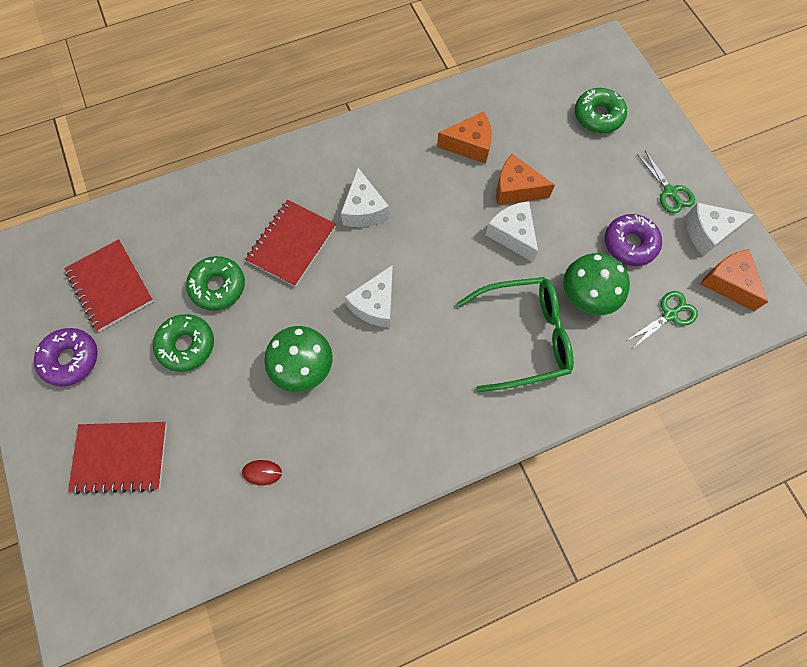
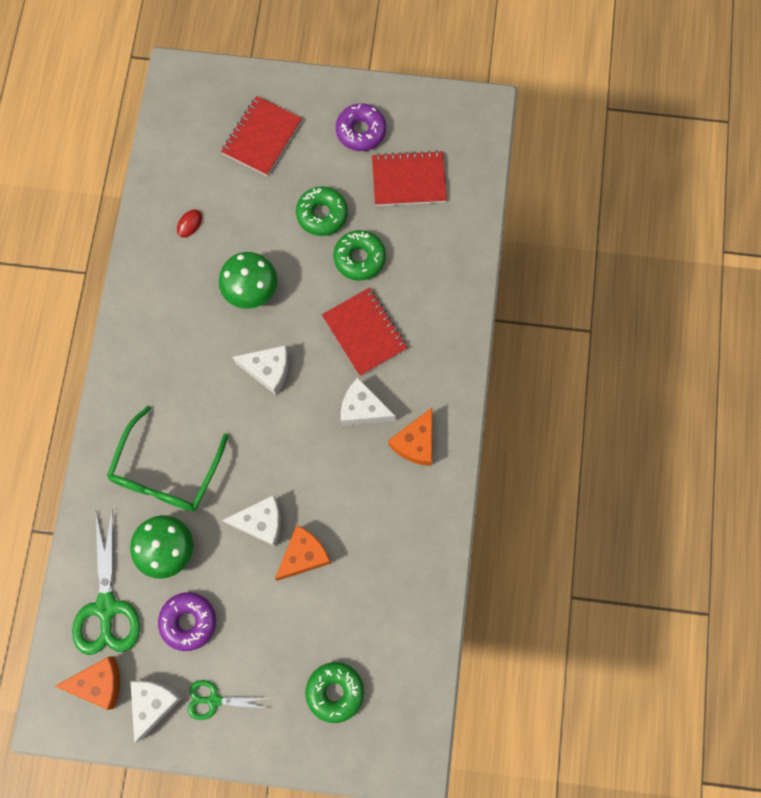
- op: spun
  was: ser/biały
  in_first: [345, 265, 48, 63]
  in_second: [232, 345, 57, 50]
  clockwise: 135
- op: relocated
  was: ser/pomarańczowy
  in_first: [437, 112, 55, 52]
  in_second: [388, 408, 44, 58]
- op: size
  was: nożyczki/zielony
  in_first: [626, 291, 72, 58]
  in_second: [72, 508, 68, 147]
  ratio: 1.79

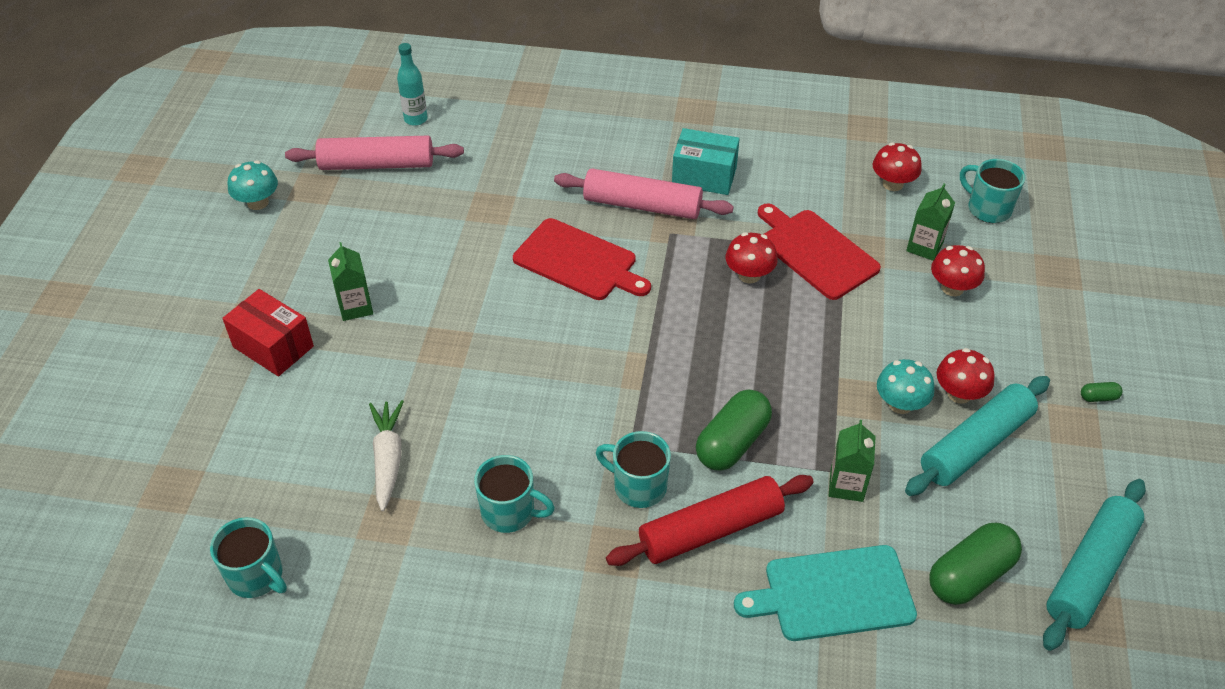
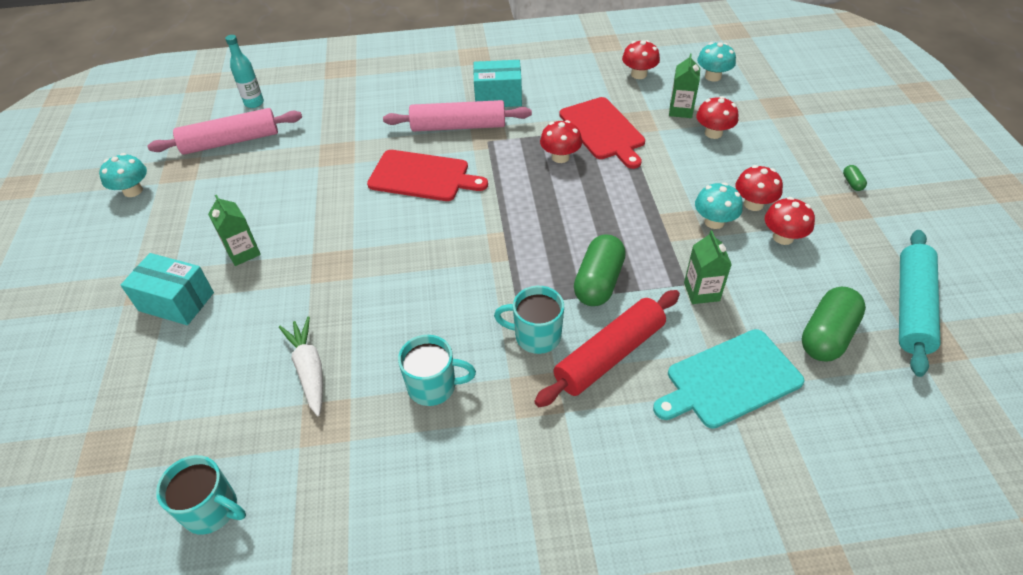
- op: colour
  was: pudełko/czerwony
  now: pudełko/turkusowy
  in_first: [222, 289, 92, 87]
  in_second: [121, 253, 93, 72]
- op: spun
  was: deska do krojenia/czerwony
  in_first: [758, 204, 123, 96]
  in_second: [559, 97, 86, 72]
  clockwise: -150
- op: exchanged
  was: wałek do ciasta/turkusowy
  now: grzyb/czerwony
  in_first: [905, 376, 145, 120]
  in_second: [765, 197, 50, 48]
- op: exchanged
  was: kubek/turkusowy
  now: grzyb/turkusowy
  in_first: [960, 159, 65, 64]
  in_second: [697, 42, 39, 40]
- op: spun
  was: kapsułka/zielony
  in_first: [1081, 382, 41, 20]
  in_second: [843, 165, 24, 26]
  clockwise: -75

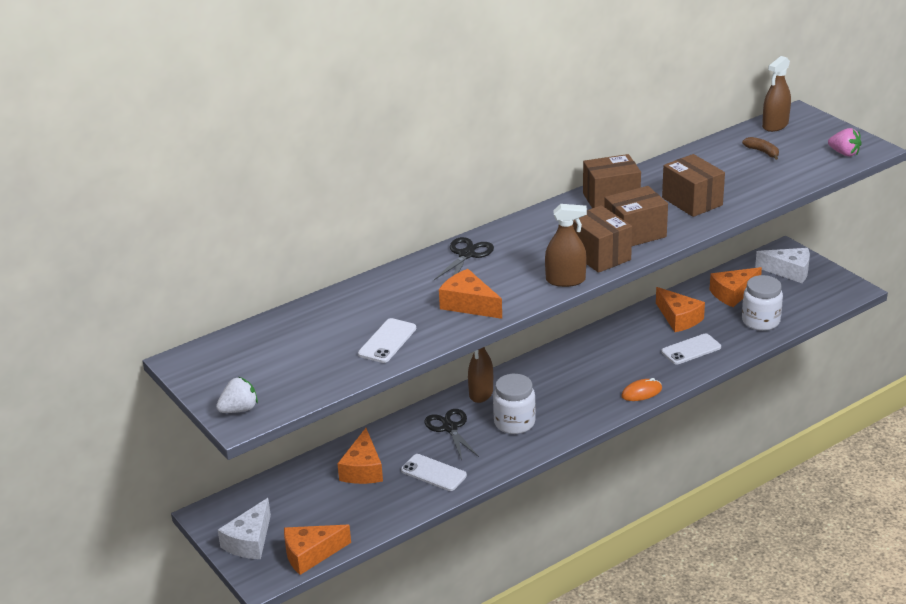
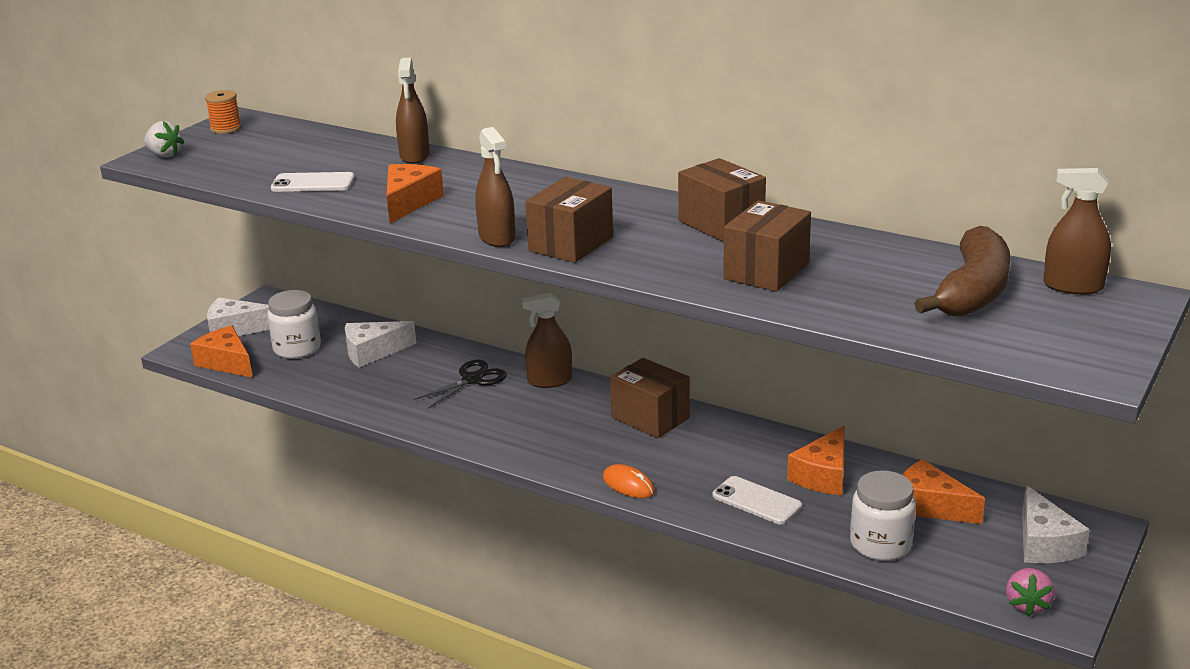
- op: colour
  was: ser/pomarańczowy
  now: ser/biały
  in_first: [337, 428, 46, 56]
  in_second: [345, 321, 71, 47]
- op: missing
  was: telefon/biały
  in_first: [401, 454, 66, 37]
- op: missing
  was: nożyczki/czarny
  in_first: [434, 237, 60, 43]
- op: relocated
  was: słoik/biały
  in_first: [493, 374, 43, 60]
  in_second: [267, 290, 54, 69]
- op: relocated
  was: pudełko/brązowy
  in_first: [604, 186, 64, 60]
  in_second: [610, 358, 80, 80]
- op: size
  was: banan/brązowy
  in_first: [742, 137, 37, 23]
  in_second: [914, 226, 96, 91]
  ratio: 2.32
- op: relocated
  was: truskawka/różowy
  in_first: [828, 128, 34, 28]
  in_second: [1006, 568, 49, 49]
- op: appeared
  now: szpulka/pomarańczowy
  in_second: [205, 90, 36, 44]
- op: appeared
  now: spryskiwacz/brązowy
  in_second: [396, 58, 34, 106]

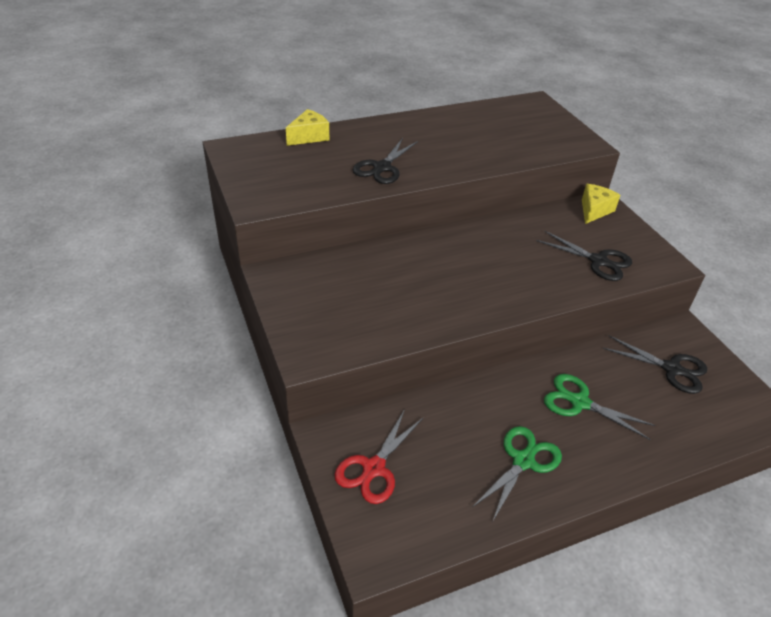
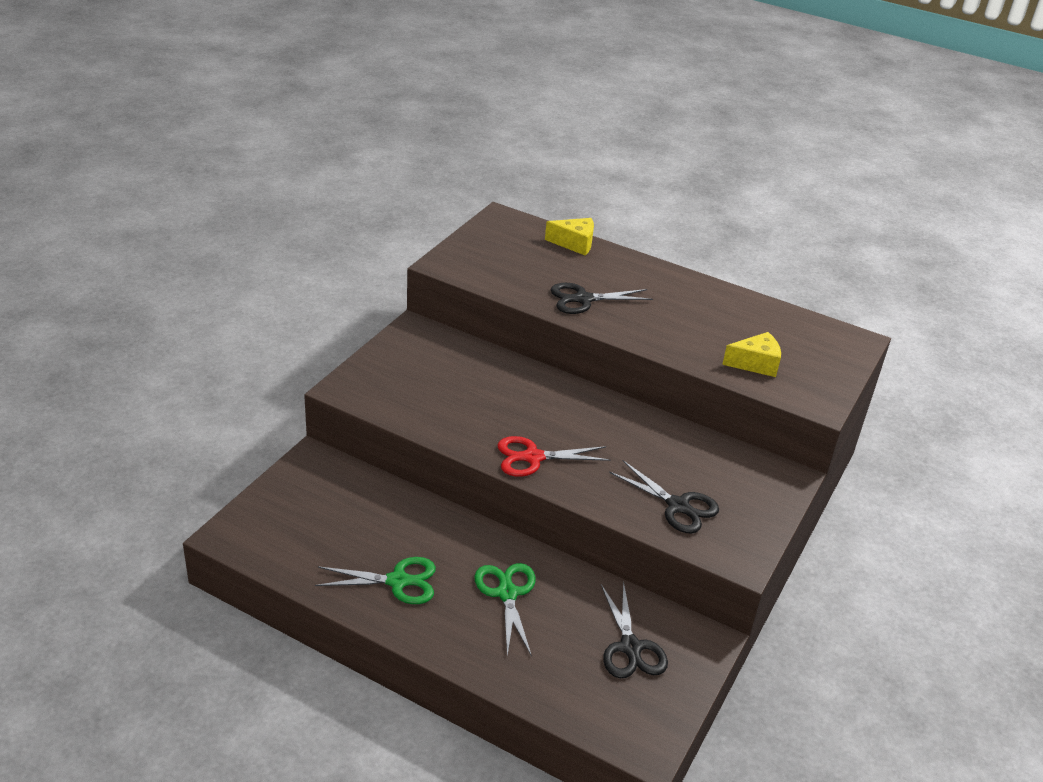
- op: relocated
  was: nożyczki/czerwony
  in_first: [335, 409, 89, 95]
  in_second: [498, 436, 113, 41]
- op: spun
  was: nożyczki/czarny
  in_first: [537, 231, 95, 50]
  in_second: [609, 460, 110, 74]
  clockwise: -45
- op: relocated
  was: ser/żółty
  in_first: [582, 184, 38, 40]
  in_second: [722, 332, 59, 45]

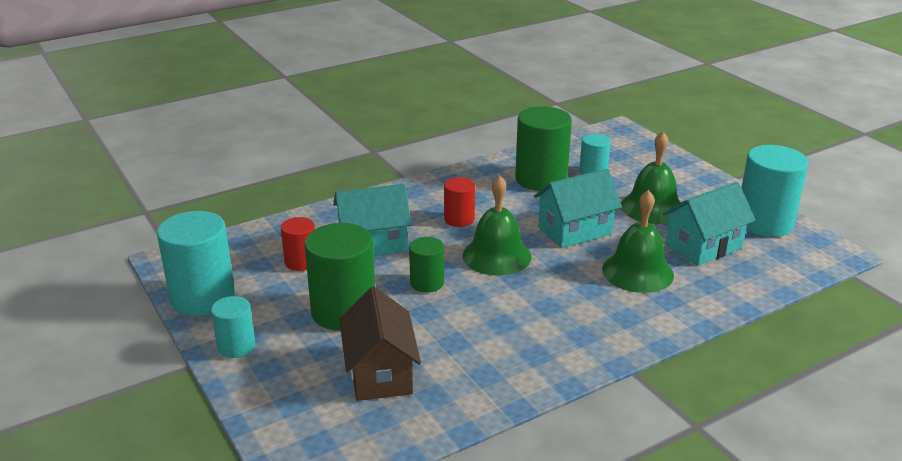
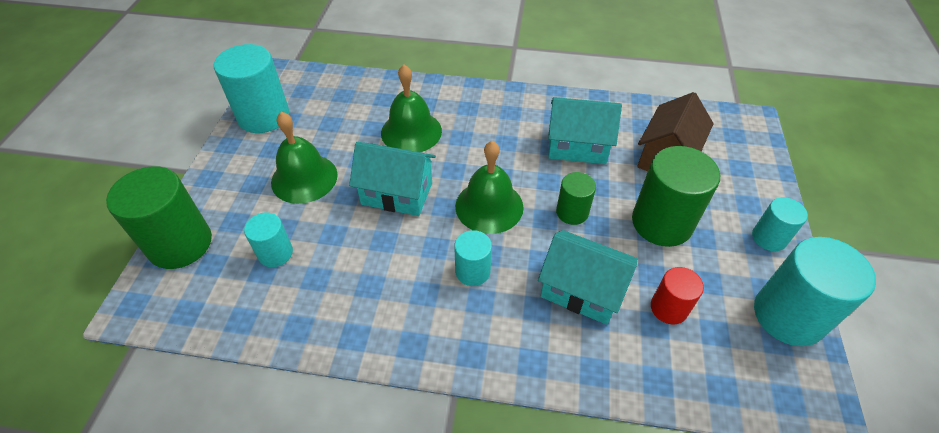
- op: colour
  was: walec/czerwony
  now: walec/turkusowy
  in_first: [444, 177, 31, 50]
  in_second: [454, 230, 38, 56]
- op: relocated
  was: walec/zielony
  in_first: [515, 106, 57, 85]
  in_second: [106, 166, 106, 103]
- op: relocated
  was: domek/turkusowy
  in_first: [662, 182, 94, 84]
  in_second: [548, 97, 74, 67]

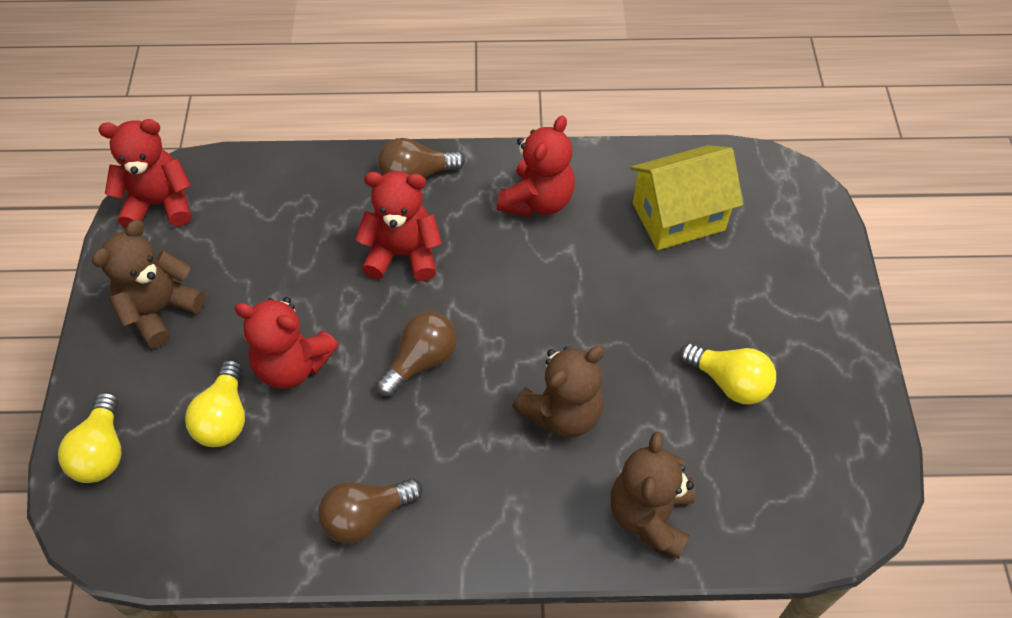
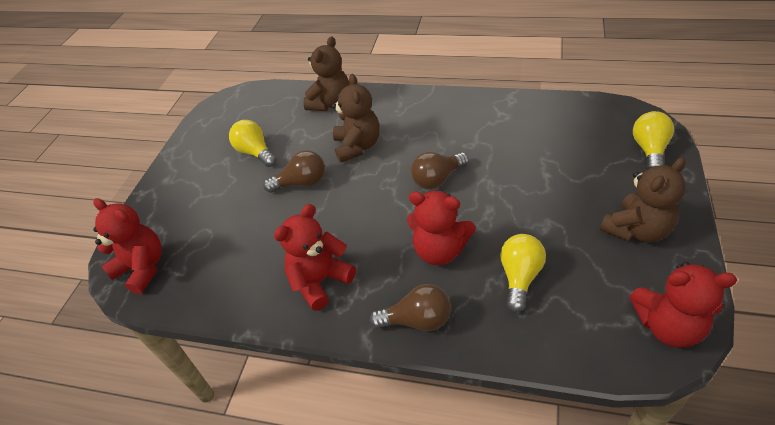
- op: relocated
  was: żarówka/żółty
  in_first: [185, 360, 60, 87]
  in_second: [500, 234, 46, 79]
- op: relocated
  was: miś/czerwony
  in_first: [234, 297, 105, 92]
  in_second: [93, 198, 69, 96]
- op: relocated
  was: żarówka/brązowy
  in_first: [318, 478, 105, 66]
  in_second: [263, 150, 62, 43]
- op: spun
  was: miś/brązowy
  in_first: [512, 346, 92, 92]
  in_second: [332, 74, 48, 89]
  clockwise: 105
- op: missing
  was: domek/żółty
  in_first: [630, 145, 113, 105]

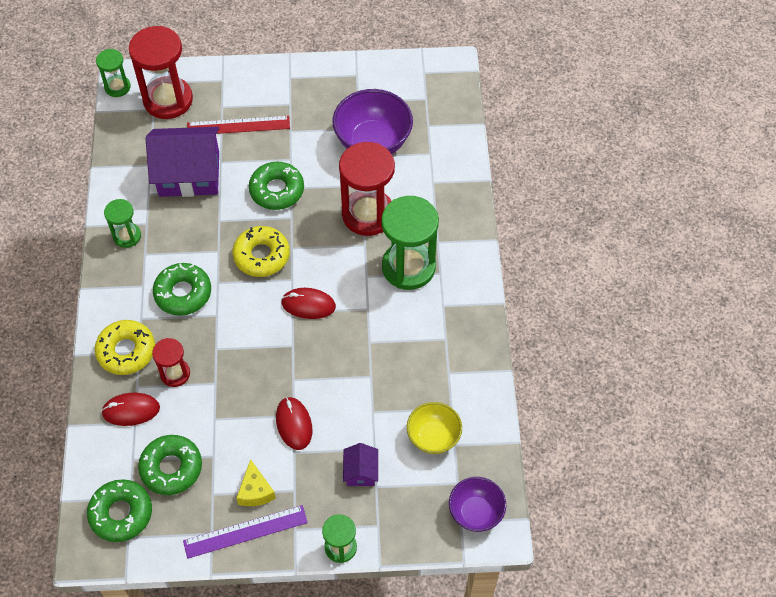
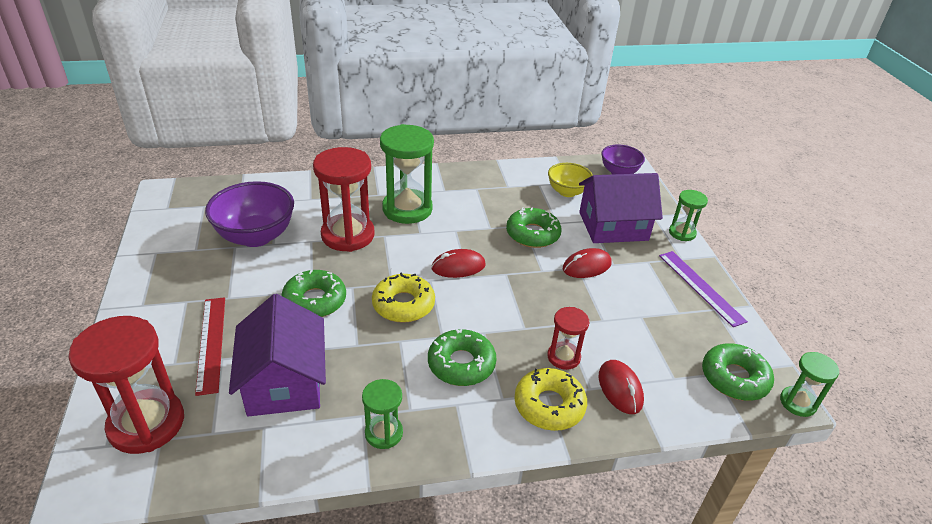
- op: relocated
  was: klepsydra/zielony
  in_first: [96, 49, 35, 48]
  in_second: [780, 352, 59, 65]
- op: relocated
  was: donut/zielony
  in_first: [138, 435, 64, 60]
  in_second: [506, 207, 56, 41]
- op: missing
  was: ser/żółty
  in_first: [237, 459, 39, 47]
- op: spun
  was: myszka/czerwony
  in_first: [281, 288, 55, 31]
  in_second: [432, 249, 54, 29]
  clockwise: 75
- op: size
  was: domek/fioletowy
  in_first: [343, 443, 35, 43]
  in_second: [579, 173, 84, 70]
  ratio: 2.19

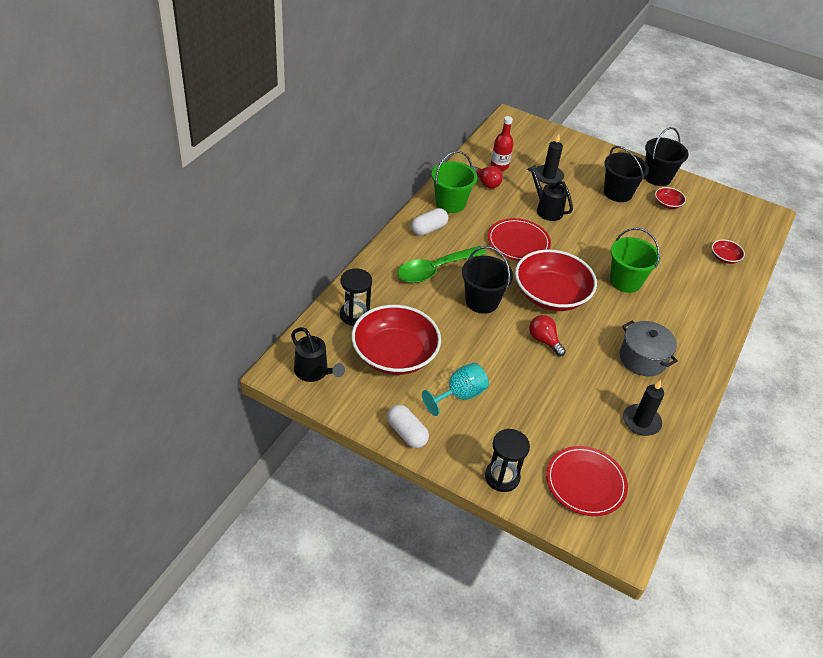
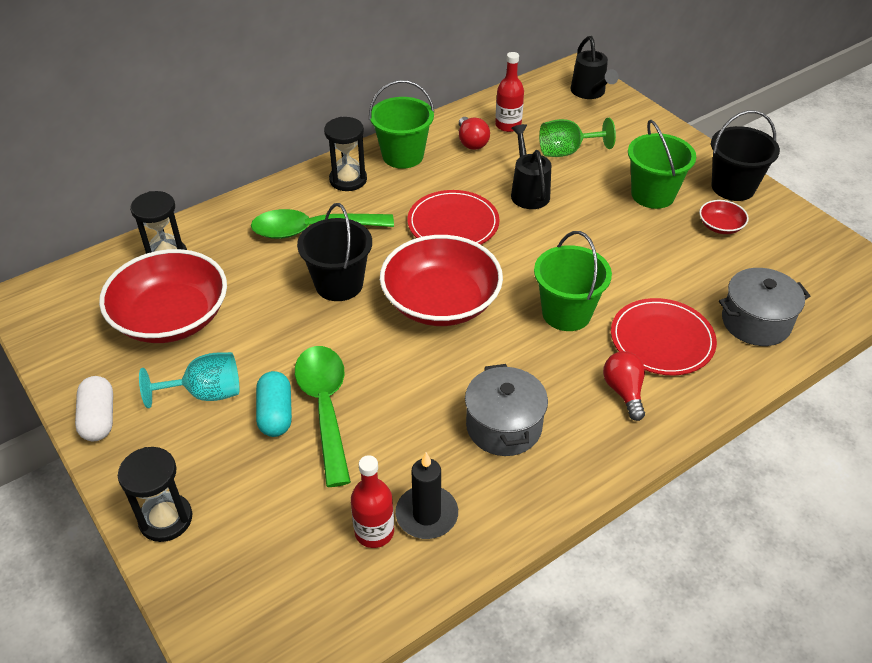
- op: relocated
  was: konewka/czarny
  in_first: [291, 327, 54, 55]
  in_second: [571, 36, 48, 63]
- op: exchanged
  was: kapsułka/biały
  now: klepsydra/czarny
  in_first: [411, 208, 37, 28]
  in_second: [324, 117, 43, 74]
- op: relocated
  was: żarówka/czerwony
  in_first: [529, 315, 37, 41]
  in_second: [603, 351, 42, 70]
- op: exchanged
  was: świeca/czarny
  now: kielich/zielony
  in_first: [535, 134, 29, 50]
  in_second: [539, 118, 77, 39]
- op: relocated
  was: talerz/czerwony
  in_first: [546, 446, 82, 70]
  in_second: [611, 298, 106, 77]
- op: colour
  was: wiadro/czarny
  now: wiadro/zielony
  in_first: [604, 146, 45, 56]
  in_second: [628, 120, 68, 89]
- op: exchanged
  was: miska/czerwony
  now: garnek/szary
  in_first: [712, 240, 33, 24]
  in_second: [719, 268, 91, 78]
- op: appeared
  now: kapsułka/turkusowy
  in_second: [256, 371, 36, 66]
- op: appeared
  now: łyżka/zielony
  in_second: [295, 346, 56, 141]
- op: appeared
  now: butelka/czerwony
  in_second: [351, 455, 43, 93]

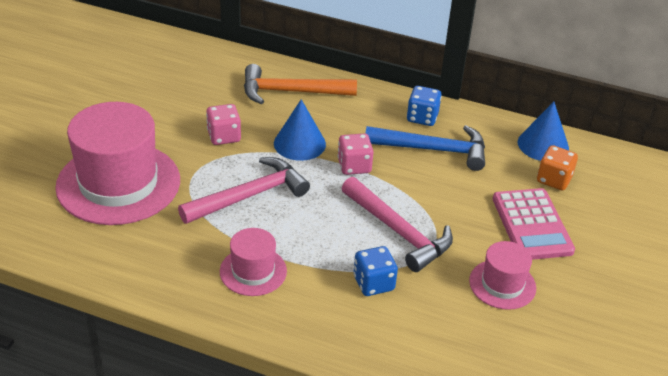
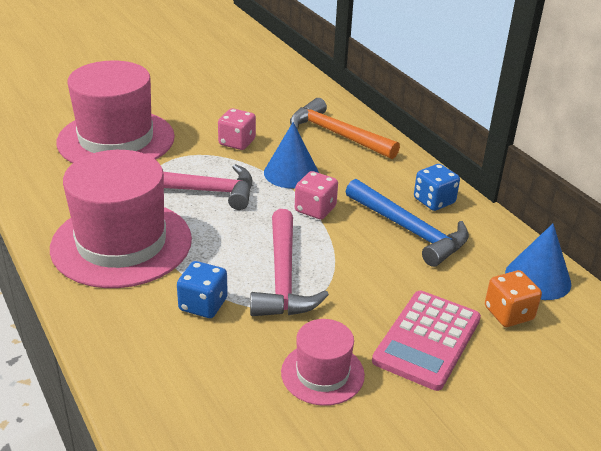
- op: size
  was: kapelusz/różowy
  in_first: [220, 228, 67, 68]
  in_second: [50, 150, 142, 138]
  ratio: 1.99

